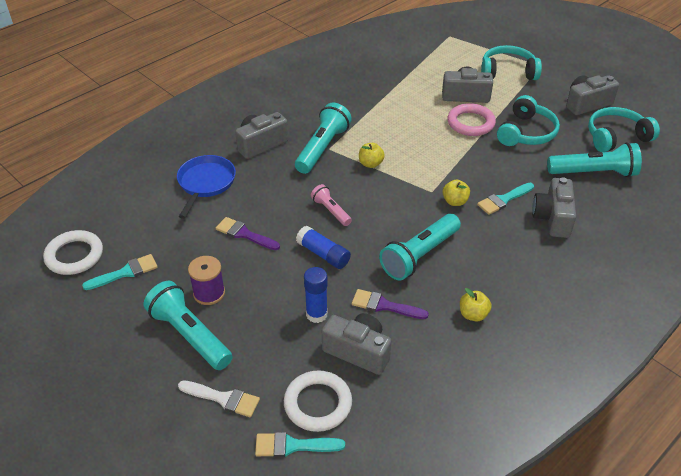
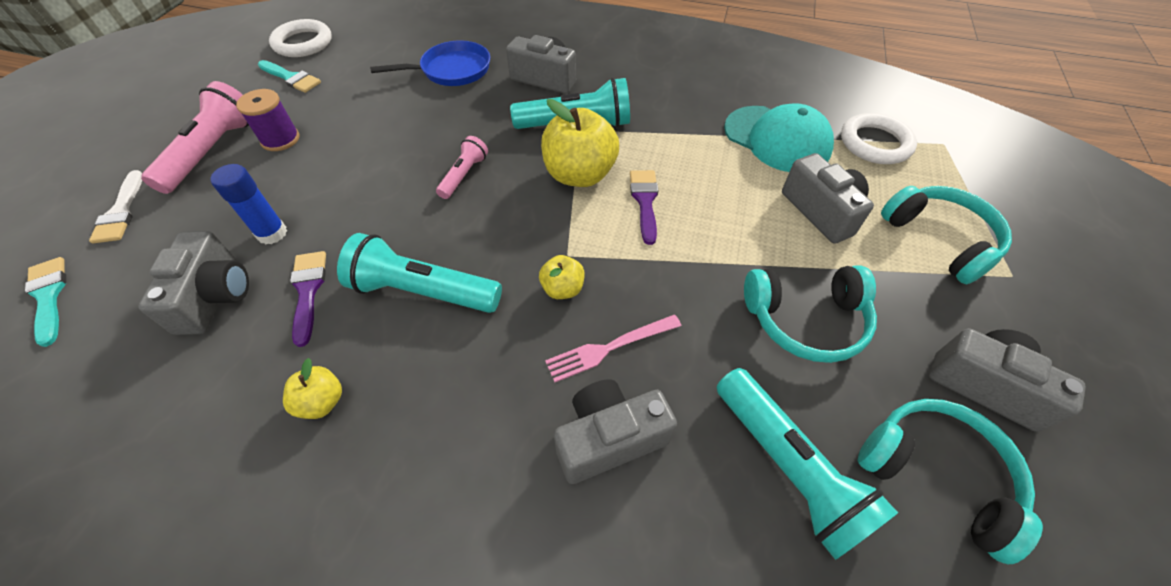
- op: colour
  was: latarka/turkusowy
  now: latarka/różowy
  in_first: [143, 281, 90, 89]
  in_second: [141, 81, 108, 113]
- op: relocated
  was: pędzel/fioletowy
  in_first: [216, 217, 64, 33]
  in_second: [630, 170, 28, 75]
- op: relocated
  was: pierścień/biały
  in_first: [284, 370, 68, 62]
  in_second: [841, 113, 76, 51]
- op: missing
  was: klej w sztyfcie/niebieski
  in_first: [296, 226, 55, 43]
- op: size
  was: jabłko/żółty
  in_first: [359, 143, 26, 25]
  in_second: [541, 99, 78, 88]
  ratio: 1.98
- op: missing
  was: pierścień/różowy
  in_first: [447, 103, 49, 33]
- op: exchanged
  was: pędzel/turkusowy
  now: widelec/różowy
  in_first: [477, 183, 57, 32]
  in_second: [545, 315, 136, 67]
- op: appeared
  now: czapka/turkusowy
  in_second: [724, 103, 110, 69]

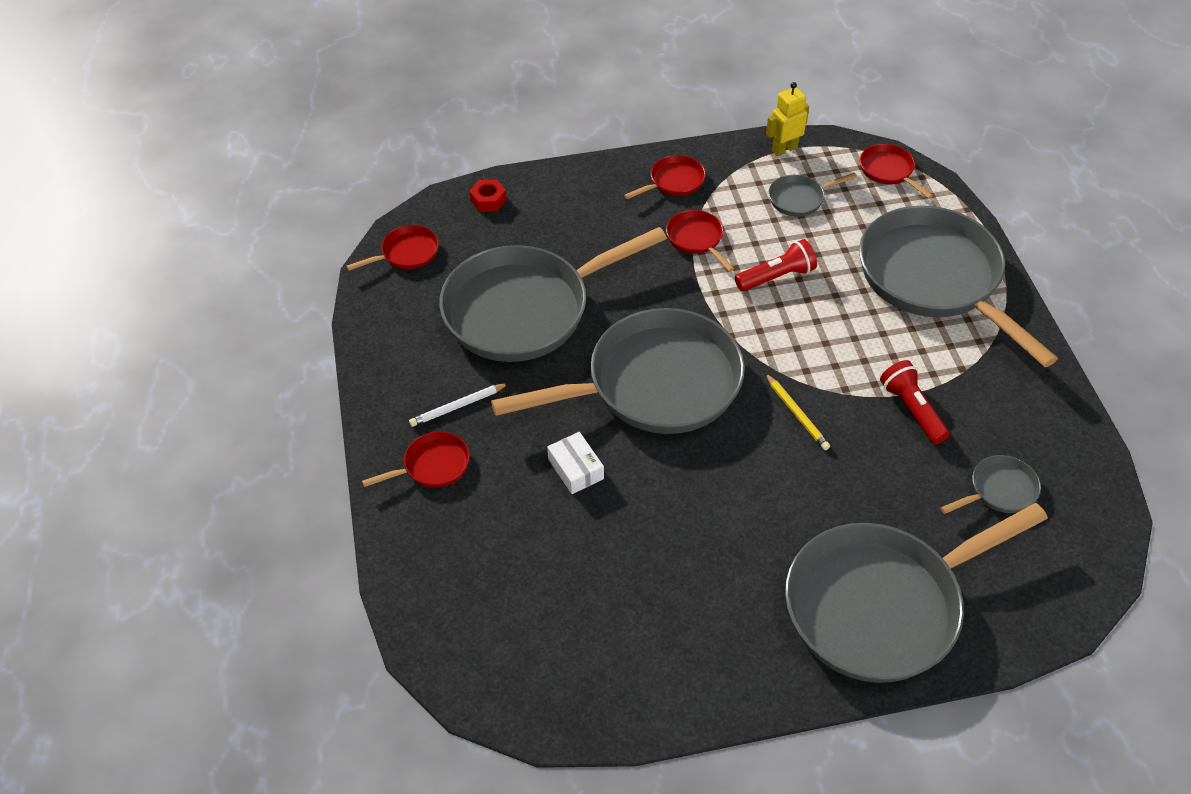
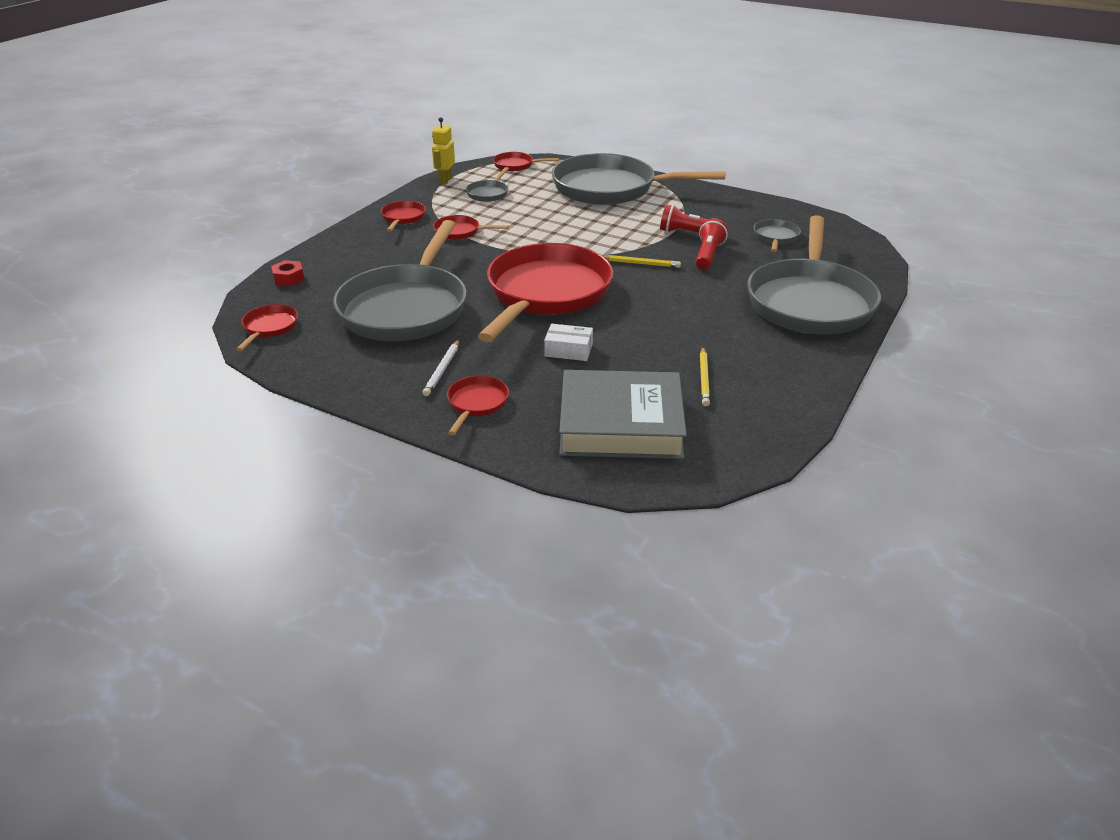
- op: colour
  was: patelnia/szary
  now: patelnia/czerwony
  in_first: [491, 308, 254, 126]
  in_second: [478, 243, 135, 99]
- op: relocated
  was: latarka/czerwony
  in_first: [735, 239, 82, 52]
  in_second: [695, 218, 33, 52]
- op: appeared
  now: książka/szary
  in_second: [559, 370, 128, 89]
- op: appeared
  now: ołówek/żółty
  in_second: [700, 347, 10, 59]

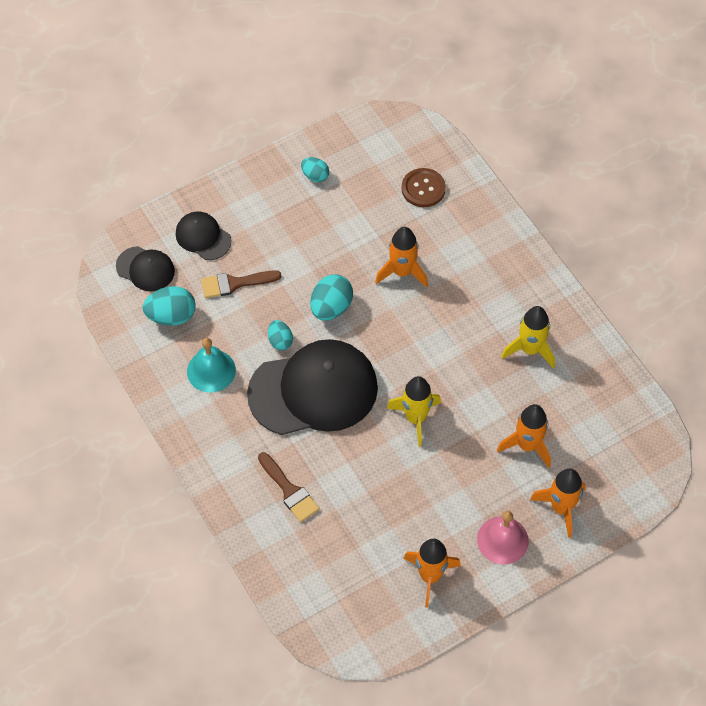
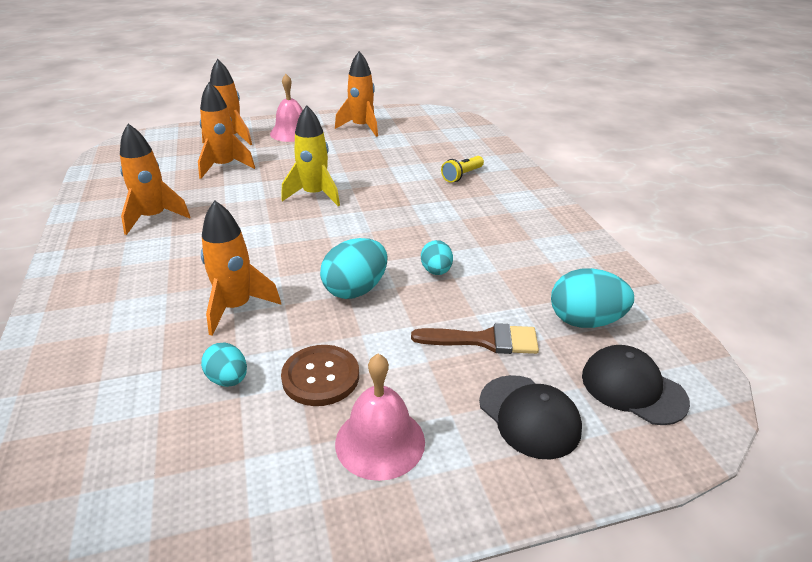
- op: missing
  was: dzwonek/turkusowy
  in_first: [187, 338, 49, 55]
- op: missing
  was: czapka/czarny
  in_first: [247, 339, 131, 96]
- op: exchanged
  was: pędzel/brązowy
  now: latarka/żółty
  in_first: [258, 452, 61, 70]
  in_second: [441, 156, 43, 27]
- op: relocated
  was: jajko/turkusowy
  in_first: [301, 157, 28, 25]
  in_second: [201, 342, 46, 45]
- op: relocated
  was: guzik/brązowy
  in_first: [402, 168, 44, 39]
  in_second: [281, 345, 78, 61]
- op: colour
  was: rakieta/żółty
  now: rakieta/pomarańczowy
  in_first: [501, 306, 54, 63]
  in_second: [120, 124, 70, 111]
- op: appeared
  now: dzwonek/różowy
  in_second: [335, 354, 90, 127]

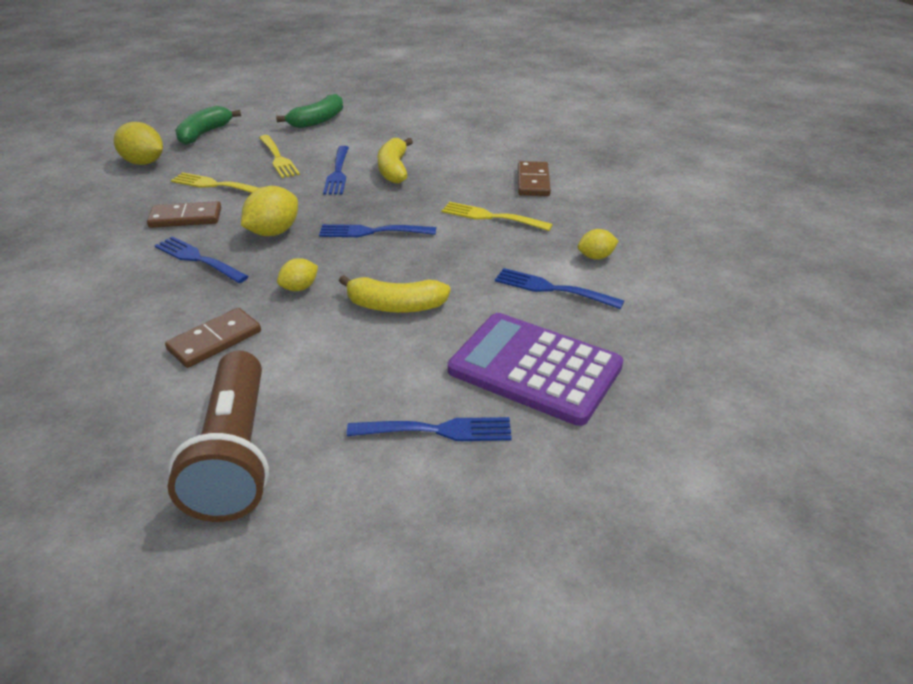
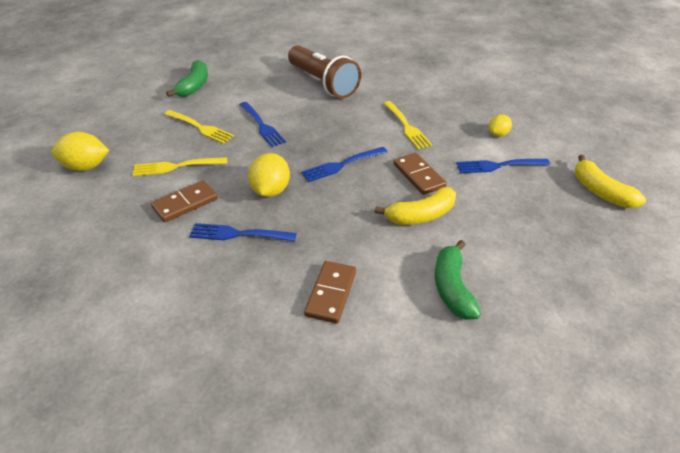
- op: relocated
  was: latarka/brązowy
  in_first: [168, 351, 101, 171]
  in_second: [288, 45, 73, 53]
- op: relocated
  was: banan/zielony
  in_first: [175, 106, 66, 39]
  in_second: [435, 240, 46, 80]
- op: missing
  was: cytryna/żółty
  in_first: [277, 258, 41, 33]
- op: missing
  was: widelec/niebieski
  in_first: [347, 417, 165, 24]
- op: relocated
  was: banan/żółty
  in_first: [377, 138, 36, 46]
  in_second: [575, 155, 71, 53]
- op: spun
  was: widelec/żółty
  in_first: [442, 202, 111, 29]
  in_second: [383, 101, 49, 48]
  clockwise: -105
- op: missing
  was: kalkulator/fioletowy
  in_first: [448, 313, 175, 113]
- op: relocated
  was: kostka domina/brązowy
  in_first: [518, 161, 33, 35]
  in_second: [394, 153, 53, 42]

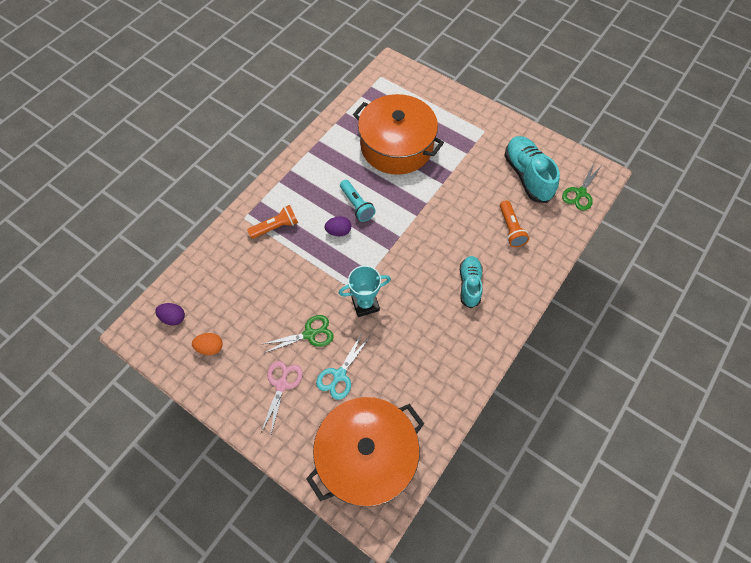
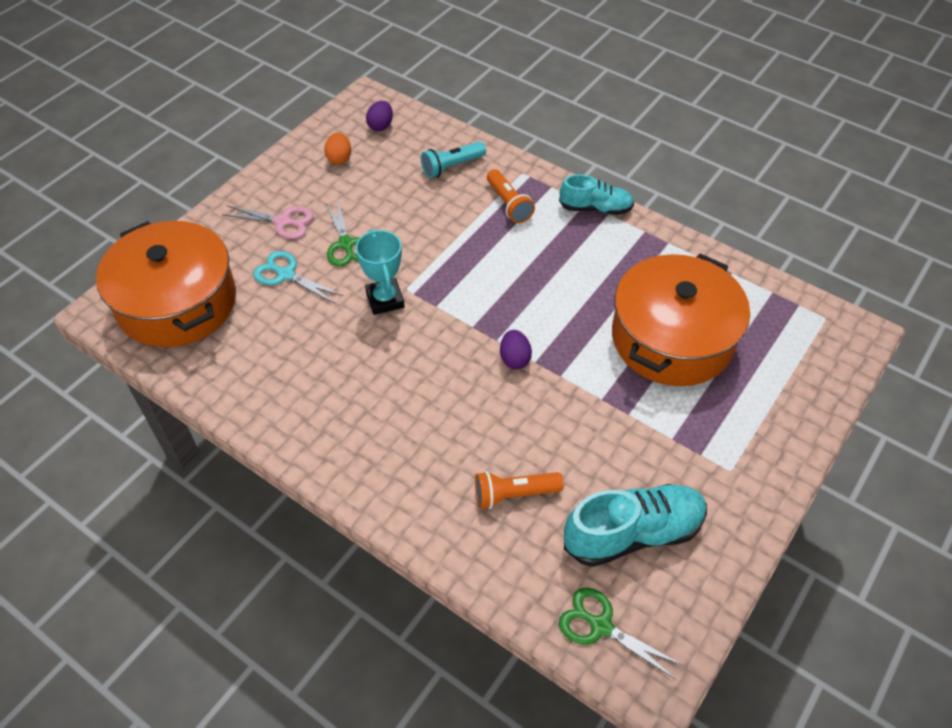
- op: relocated
  was: jajko/fioletowy
  in_first: [325, 216, 26, 20]
  in_second: [500, 330, 32, 39]
- op: relocated
  was: latarka/turkusowy
  in_first: [340, 180, 36, 42]
  in_second: [421, 141, 65, 37]
- op: relocated
  was: but/turkusowy
  in_first: [460, 256, 23, 52]
  in_second: [559, 174, 75, 41]

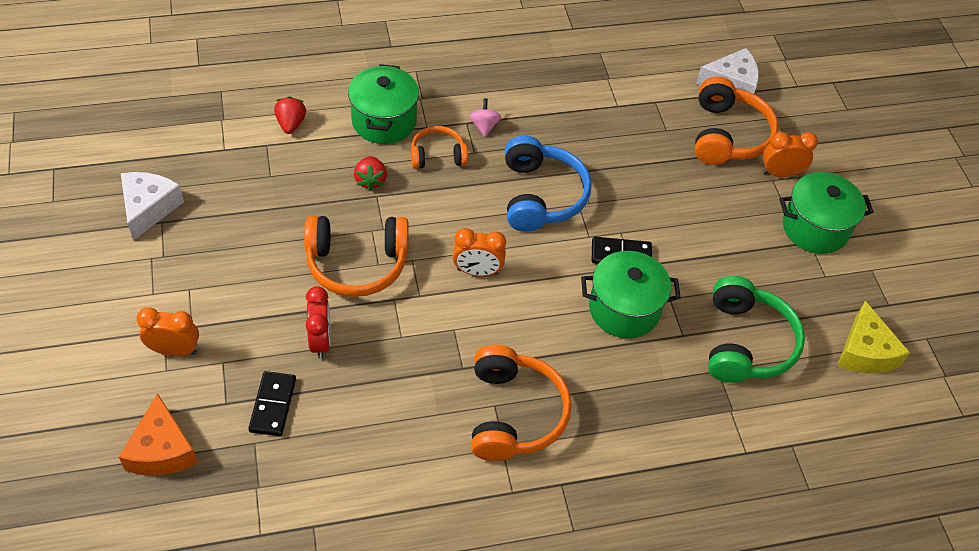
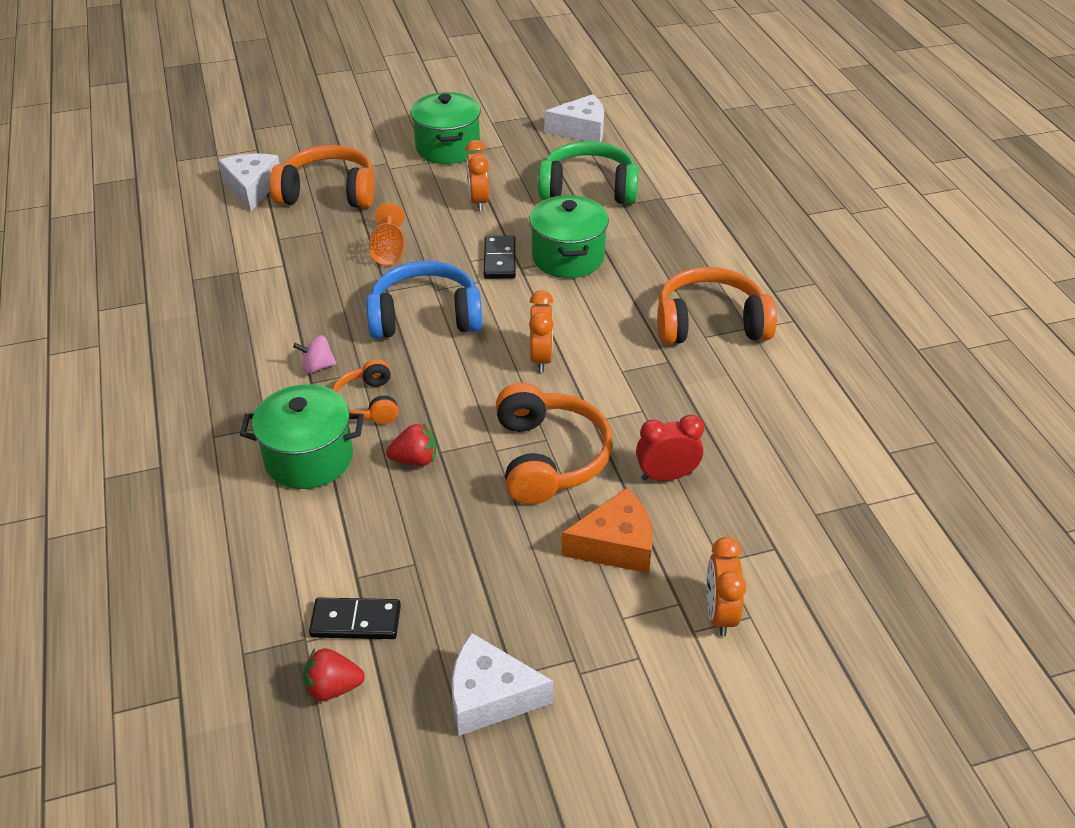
- op: relocated
  was: ser/pomarańczowy
  in_first: [119, 393, 79, 83]
  in_second: [561, 488, 92, 85]
- op: relocated
  was: kostka domina/czarny
  in_first: [248, 371, 48, 65]
  in_second: [309, 597, 92, 42]
- op: relocated
  was: truskawka/czerwony
  in_first: [274, 96, 32, 38]
  in_second: [303, 648, 62, 53]
- op: relocated
  was: budzik/pomarańczowy
  in_first: [762, 132, 56, 45]
  in_second: [465, 140, 24, 71]
- op: colour
  was: ser/żółty
  now: ser/biały
  in_first: [837, 301, 73, 72]
  in_second: [544, 94, 60, 48]
- op: appeared
  now: kielich/pomarańczowy
  in_second: [369, 203, 36, 62]

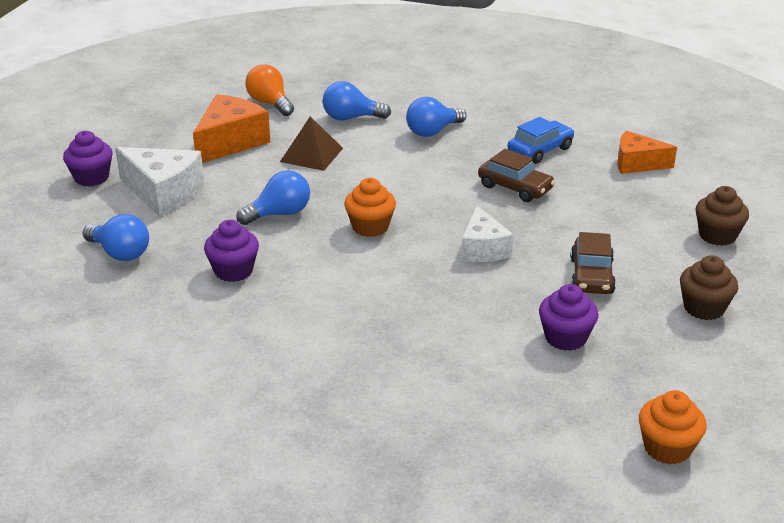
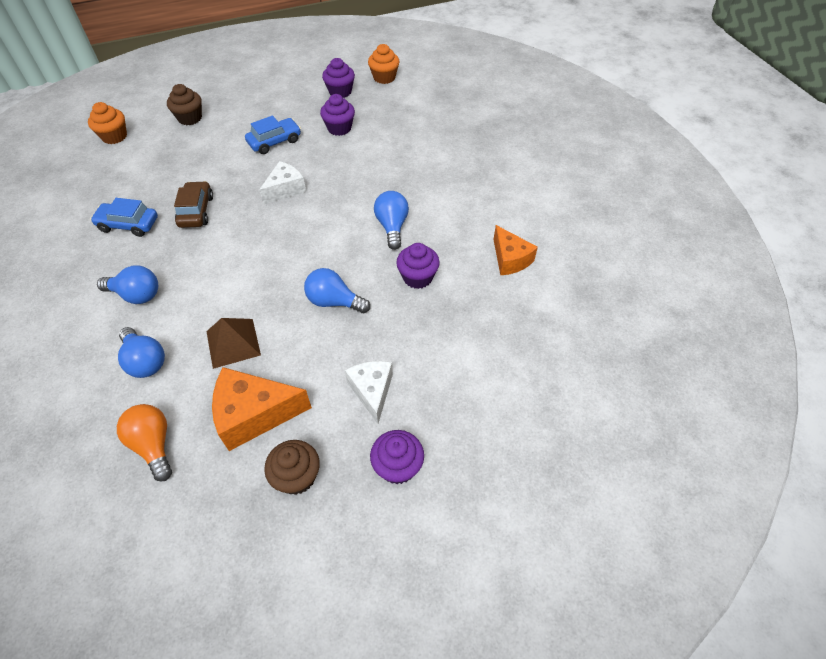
- op: relocated
  was: żarówka/niebieski
  in_first: [83, 214, 66, 47]
  in_second: [374, 191, 35, 59]
- op: size
  was: ser/biały
  in_first: [115, 147, 89, 70]
  in_second: [345, 361, 48, 63]
  ratio: 0.67
- op: spun
  was: żarówka/pomarańczowy
  in_first: [245, 64, 49, 52]
  in_second: [117, 404, 55, 78]
  clockwise: 135
- op: relocated
  was: muffinka/pomarańczowy
  in_first: [344, 178, 52, 59]
  in_second: [88, 102, 39, 42]
- op: colour
  was: samochód/brązowy
  now: samochód/niebieski
  in_first: [570, 232, 46, 62]
  in_second: [245, 115, 56, 39]
- op: relocated
  was: ser/pomarańczowy
  in_first: [617, 131, 60, 43]
  in_second: [493, 225, 45, 51]
- op: relocated
  was: muffinka/brązowy
  in_first: [680, 255, 58, 65]
  in_second: [264, 440, 56, 55]
- op: appeared
  now: muffinka/fioletowy
  in_second: [322, 58, 33, 40]

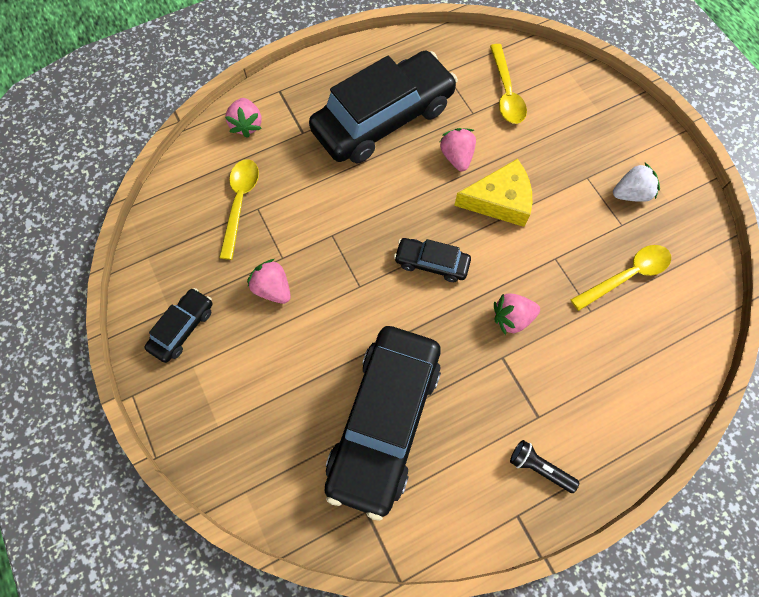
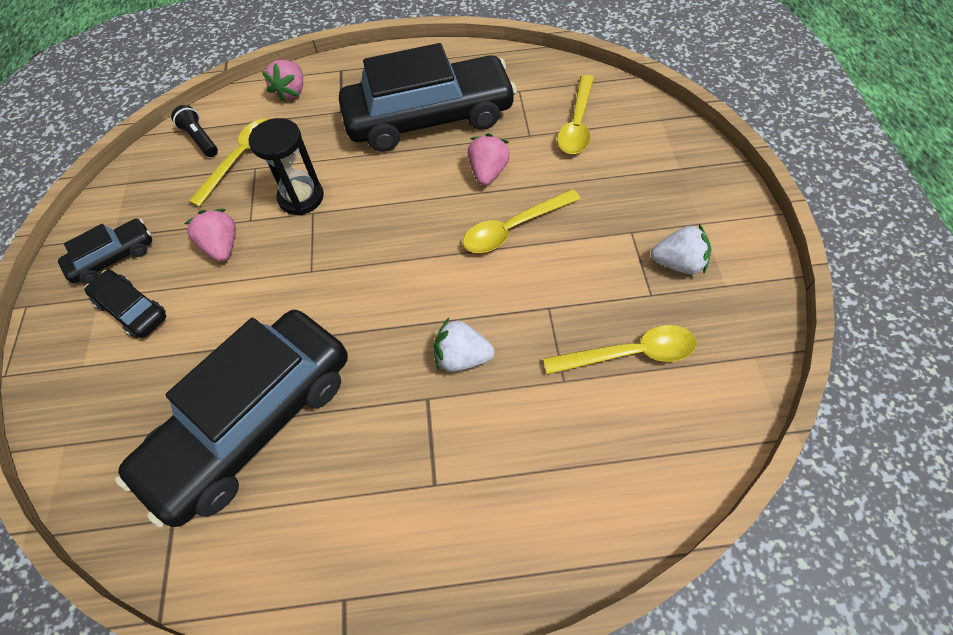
- op: relocated
  was: samochód/czarny
  in_first: [394, 238, 77, 44]
  in_second: [84, 270, 82, 68]
- op: exchanged
  was: ser/żółty
  now: łyżka/żółty
  in_first: [454, 159, 78, 68]
  in_second: [463, 189, 118, 64]
- op: colour
  was: truskawka/różowy
  now: truskawka/biały
  in_first: [494, 293, 46, 42]
  in_second: [434, 318, 61, 54]
- op: relocated
  was: latarka/czarny
  in_first: [510, 440, 69, 53]
  in_second: [171, 105, 47, 52]
- op: appeared
  now: klepsydra/czarny
  in_second: [249, 118, 75, 97]

